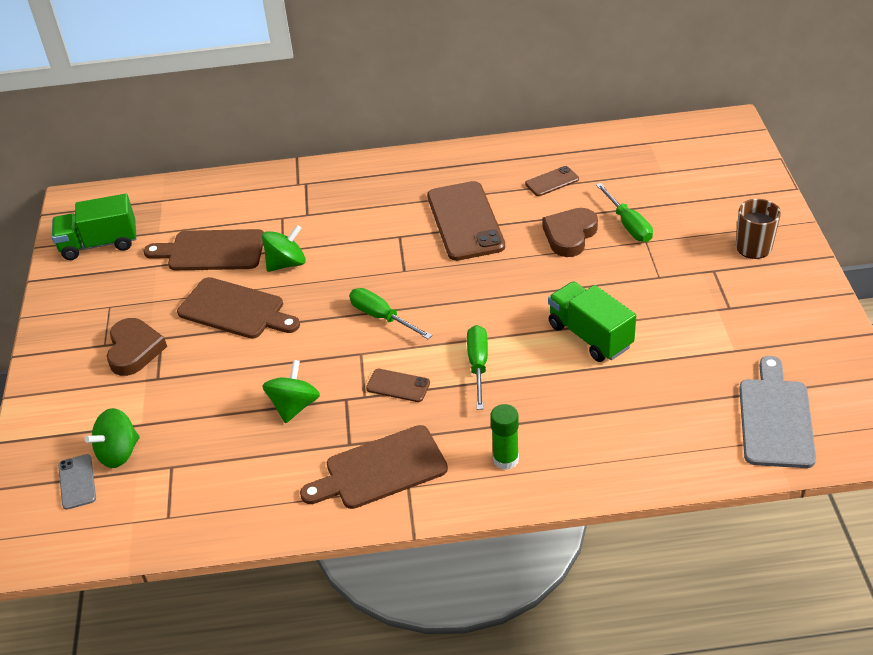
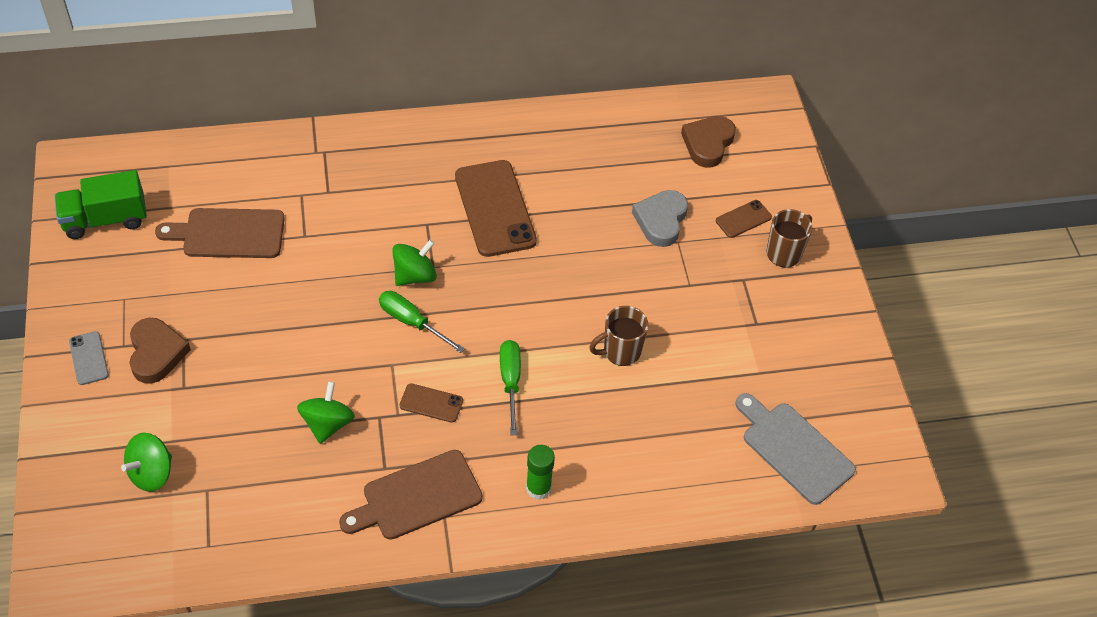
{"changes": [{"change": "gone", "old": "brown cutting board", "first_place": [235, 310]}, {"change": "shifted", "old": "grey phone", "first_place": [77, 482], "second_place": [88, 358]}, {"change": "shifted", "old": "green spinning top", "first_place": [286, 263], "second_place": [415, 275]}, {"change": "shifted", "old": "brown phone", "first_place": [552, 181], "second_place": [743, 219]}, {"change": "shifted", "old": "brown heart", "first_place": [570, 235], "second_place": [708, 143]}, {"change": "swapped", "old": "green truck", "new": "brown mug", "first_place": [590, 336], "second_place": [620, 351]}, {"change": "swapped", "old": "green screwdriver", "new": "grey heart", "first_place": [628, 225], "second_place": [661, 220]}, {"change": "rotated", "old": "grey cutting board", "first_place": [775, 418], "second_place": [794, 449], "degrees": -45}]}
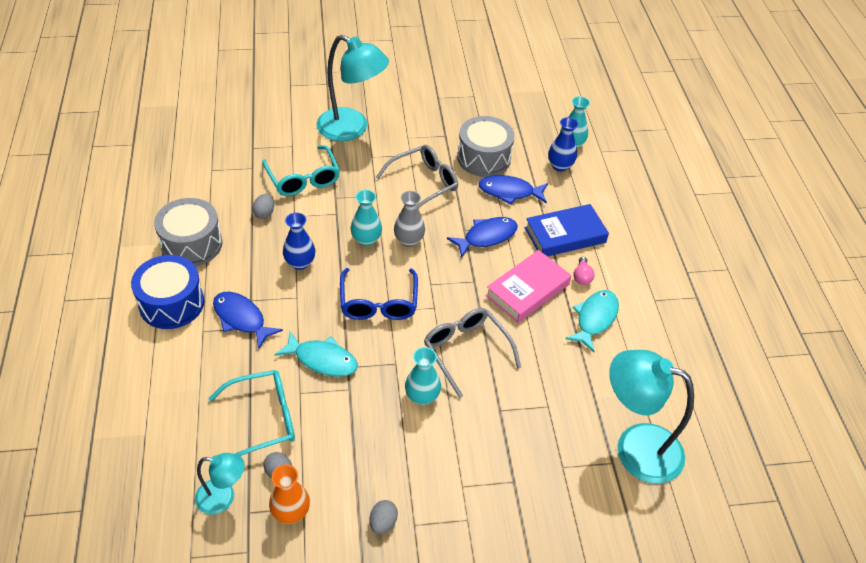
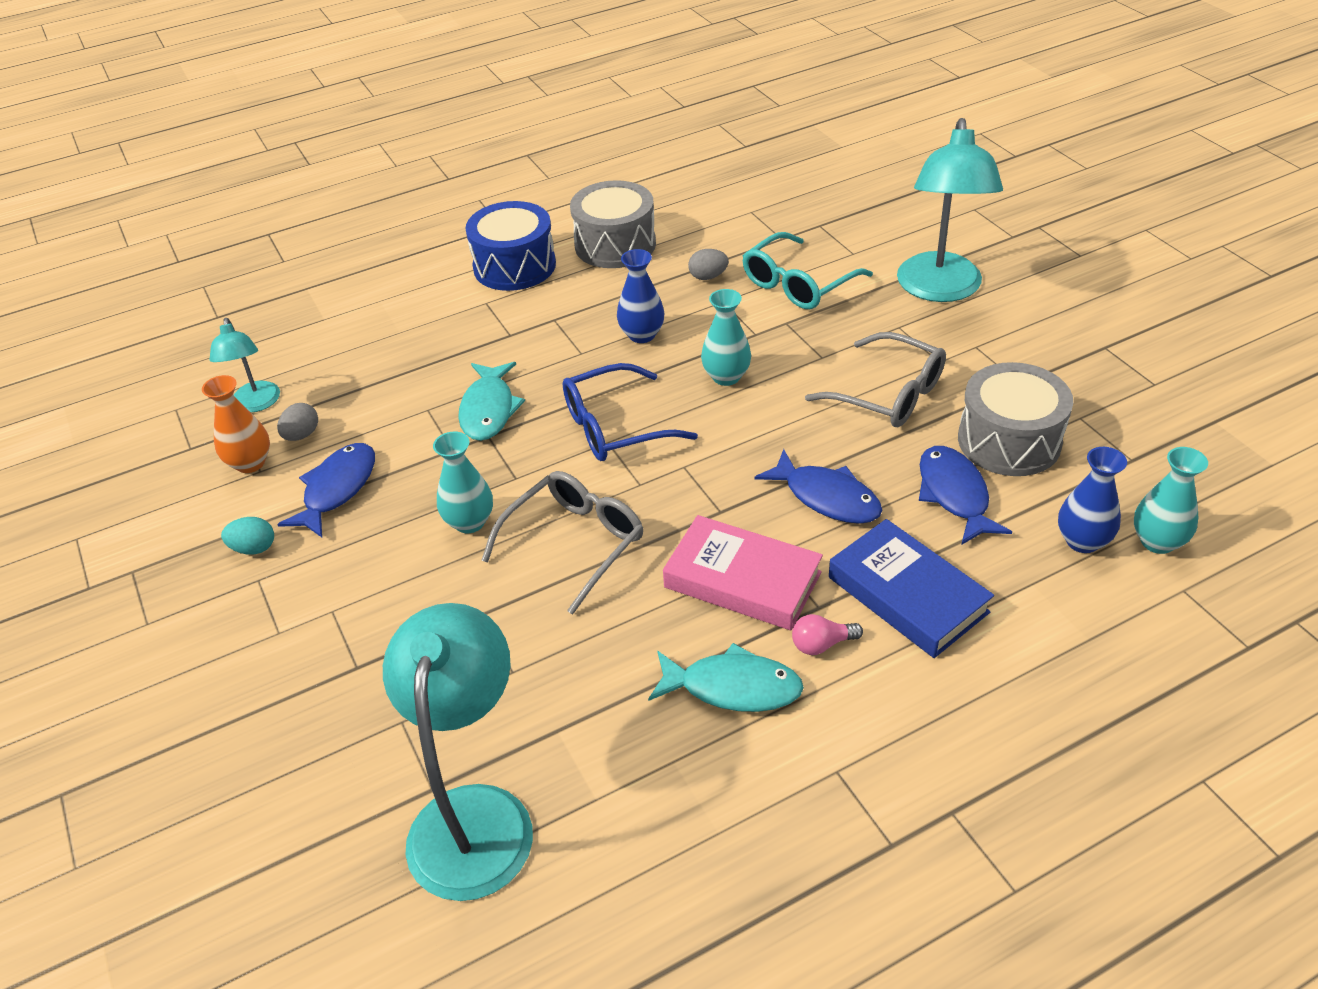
{"changes": [{"change": "gone", "old": "turquoise glasses", "first_place": [263, 419]}, {"change": "gone", "old": "grey vase", "first_place": [409, 240]}, {"change": "shifted", "old": "blue fish", "first_place": [241, 319], "second_place": [337, 489]}, {"change": "repainted", "old": "grey egg", "new": "turquoise egg", "first_place": [383, 523], "second_place": [254, 548]}]}
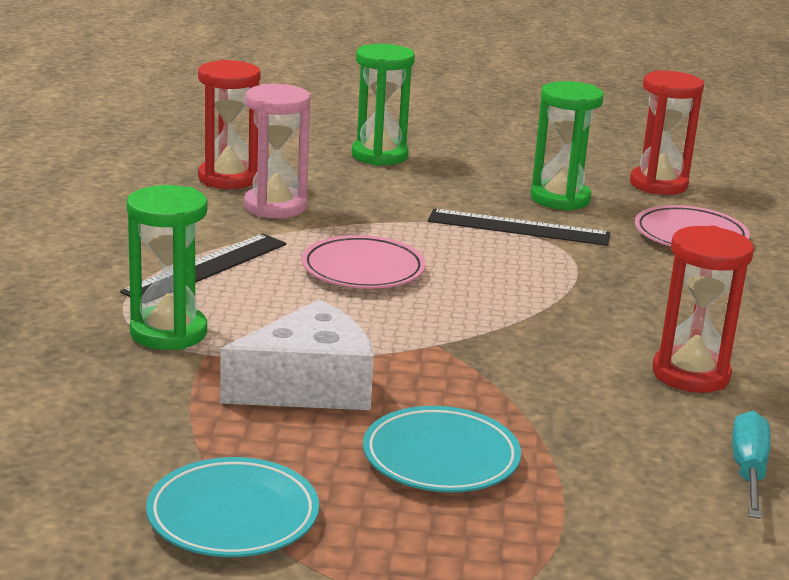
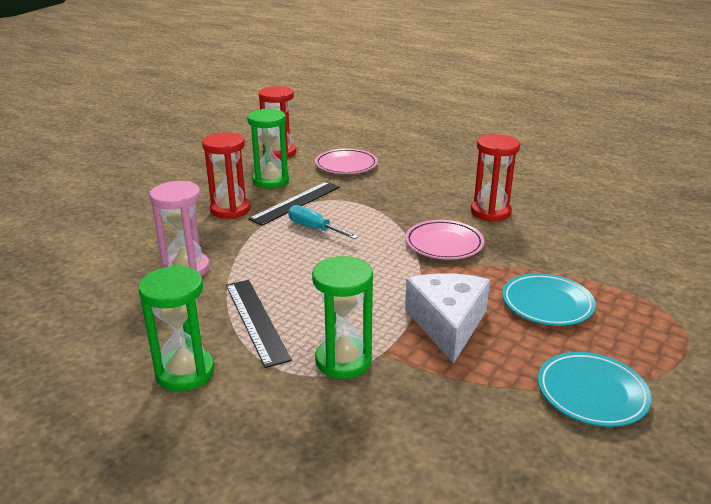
{"changes": [{"change": "shifted", "old": "red hourglass", "first_place": [228, 178], "second_place": [230, 210]}, {"change": "shifted", "old": "pink plate", "first_place": [363, 269], "second_place": [444, 244]}, {"change": "shifted", "old": "green hourglass", "first_place": [379, 155], "second_place": [185, 372]}, {"change": "shifted", "old": "turquoise screwdriver", "first_place": [748, 471], "second_place": [315, 229]}]}
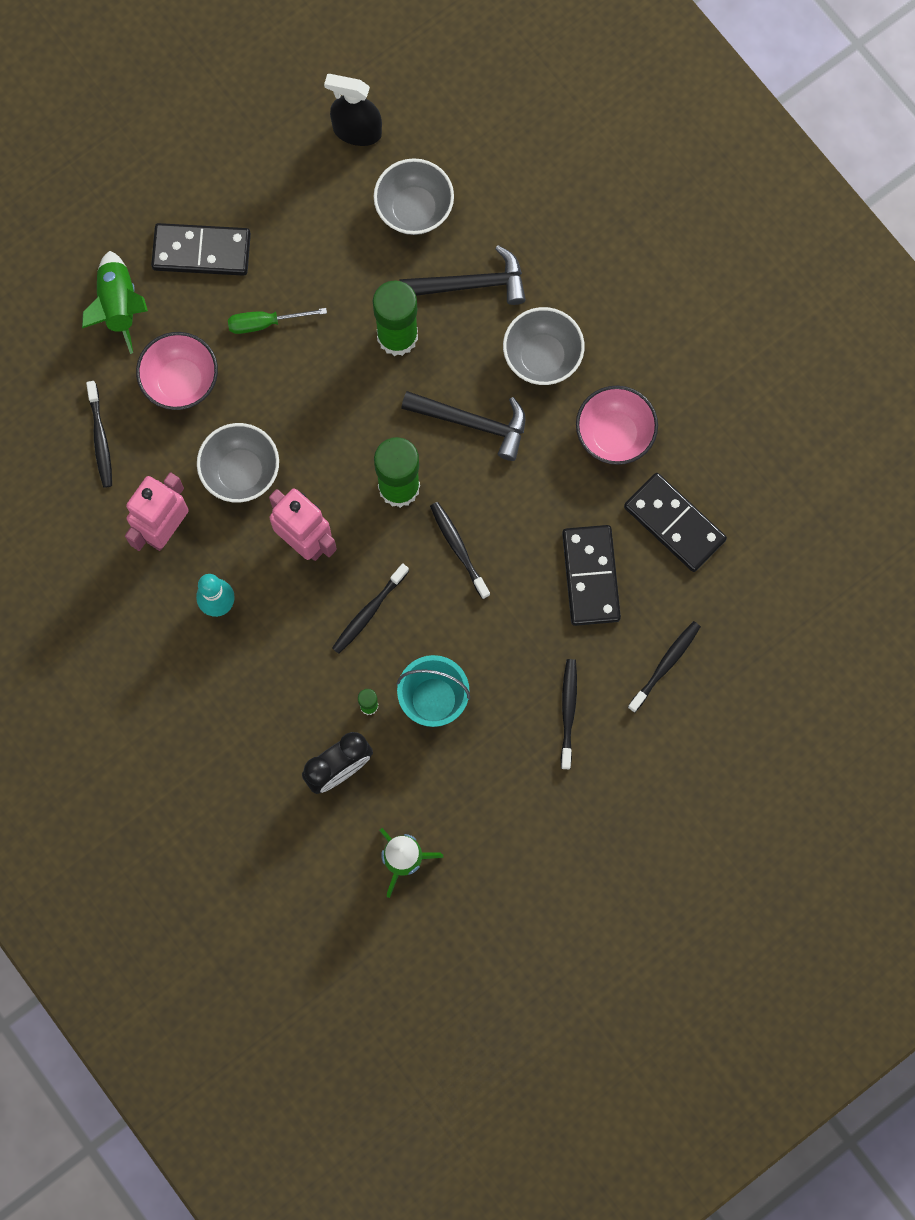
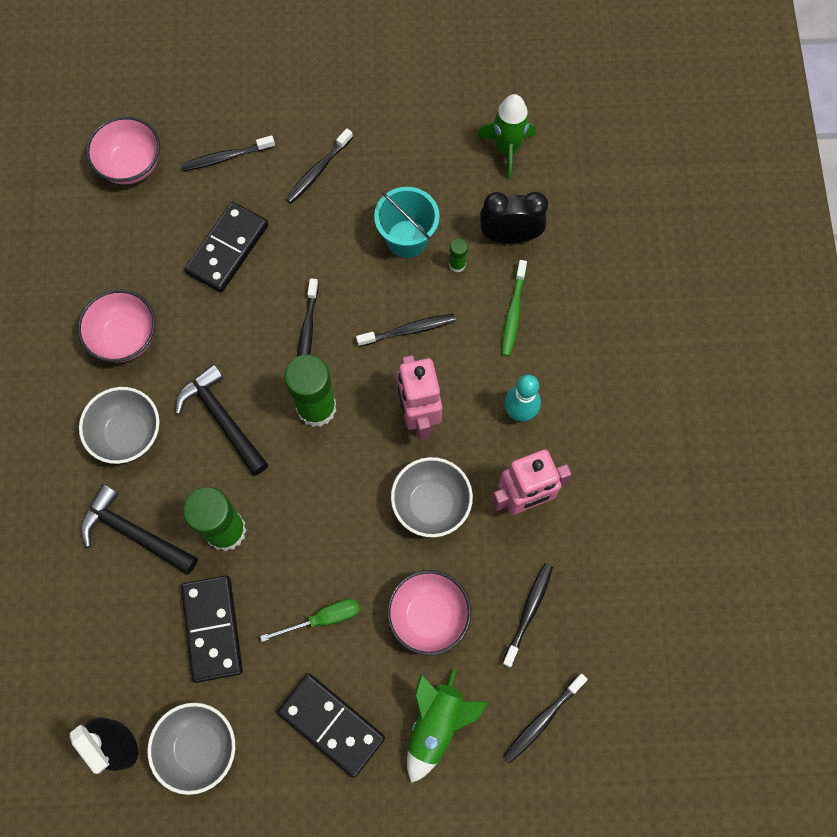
{"changes": [{"change": "new", "new": "pink bowl", "second_place": [131, 165]}, {"change": "new", "new": "green toothbrush", "second_place": [513, 313]}, {"change": "new", "new": "black toothbrush", "second_place": [542, 720]}, {"change": "shifted", "old": "grey bowl", "first_place": [414, 209], "second_place": [199, 747]}, {"change": "shifted", "old": "black domino", "first_place": [674, 523], "second_place": [213, 629]}, {"change": "rotated", "old": "green screwdriver", "first_place": [265, 323], "second_place": [323, 619], "degrees": -45}]}
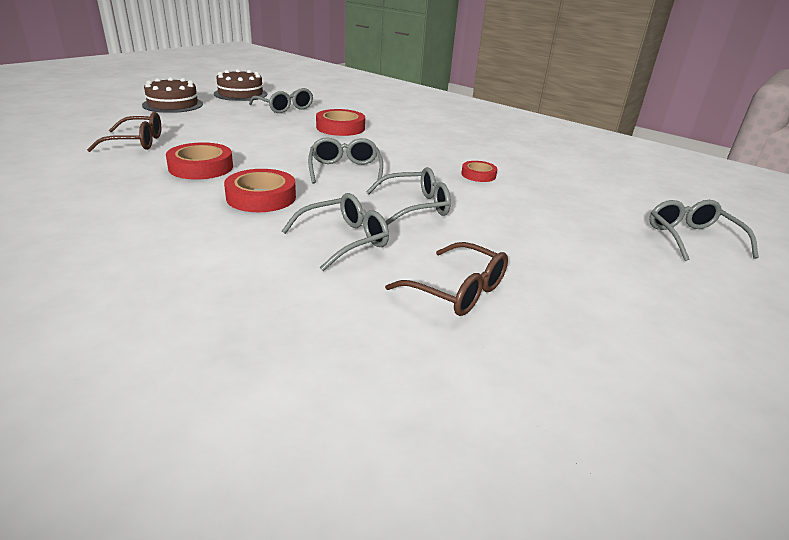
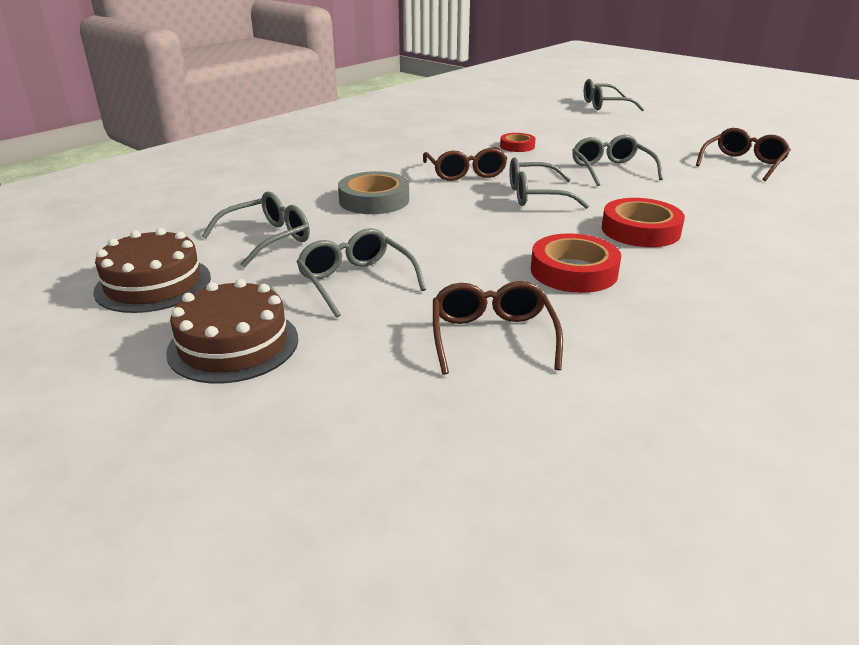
{"changes": [{"change": "new", "new": "brown glasses", "second_place": [465, 173]}, {"change": "shifted", "old": "grey glasses", "first_place": [344, 240], "second_place": [356, 281]}, {"change": "repainted", "old": "red tape", "new": "grey tape", "first_place": [340, 128], "second_place": [374, 200]}]}
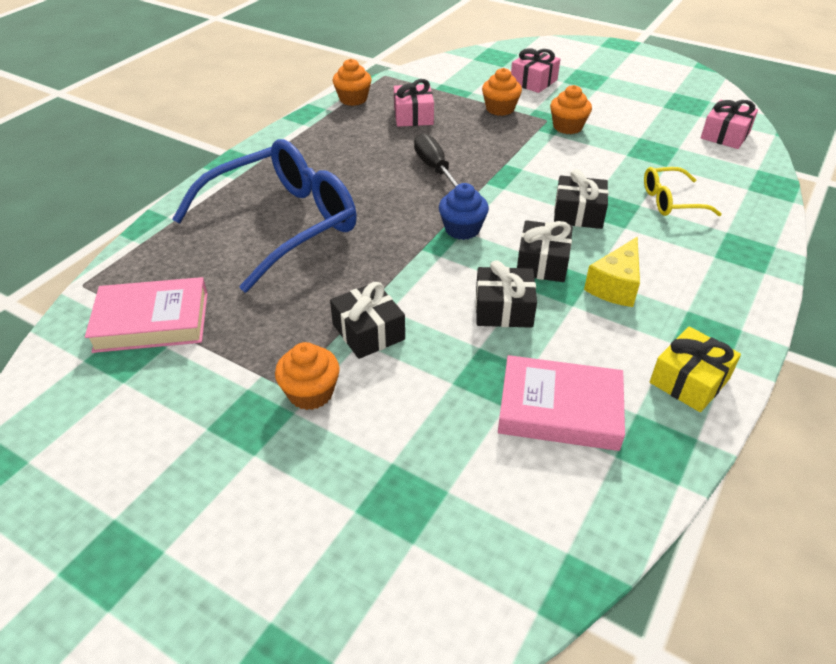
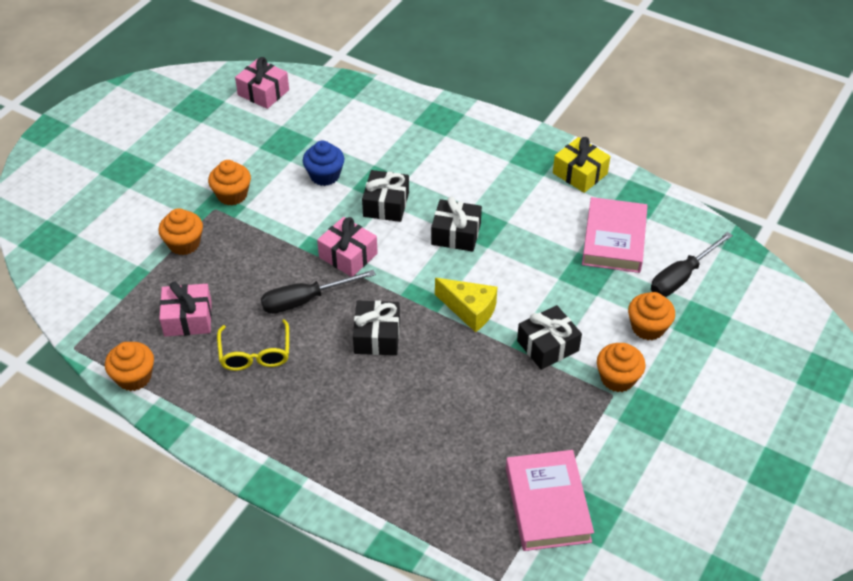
{"changes": [{"change": "gone", "old": "blue glasses", "first_place": [281, 224]}, {"change": "new", "new": "orange cupcake", "second_place": [648, 327]}, {"change": "new", "new": "black screwdriver", "second_place": [681, 277]}, {"change": "shifted", "old": "blue cupcake", "first_place": [462, 229], "second_place": [325, 175]}, {"change": "shifted", "old": "black gift", "first_place": [503, 309], "second_place": [377, 336]}, {"change": "shifted", "old": "pink gift", "first_place": [533, 81], "second_place": [348, 255]}, {"change": "shifted", "old": "yellow cheese", "first_place": [615, 286], "second_place": [470, 310]}, {"change": "shifted", "old": "yellow glasses", "first_place": [671, 201], "second_place": [255, 353]}]}
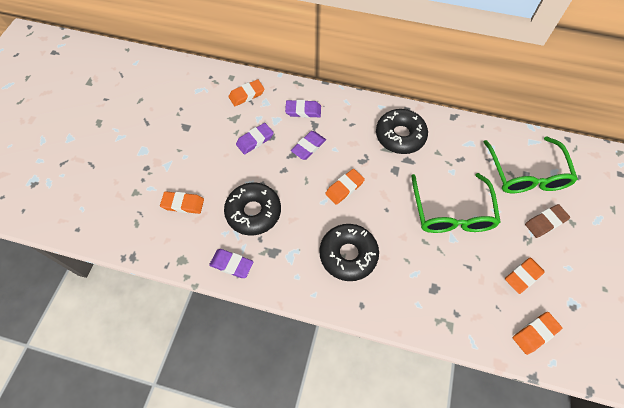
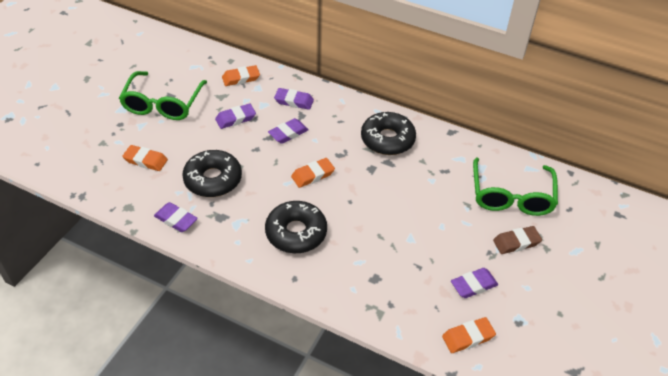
{"changes": [{"change": "shifted", "old": "green glasses", "first_place": [451, 212], "second_place": [163, 104]}, {"change": "repainted", "old": "orange eraser", "new": "purple eraser", "first_place": [523, 276], "second_place": [473, 285]}]}
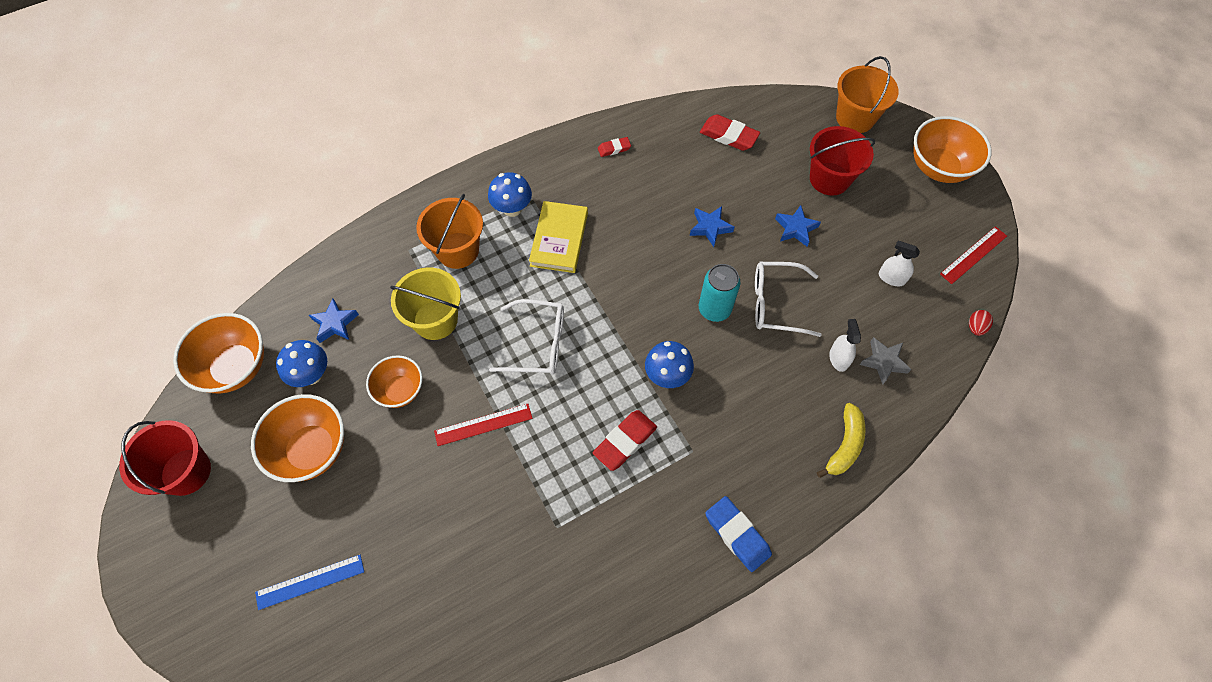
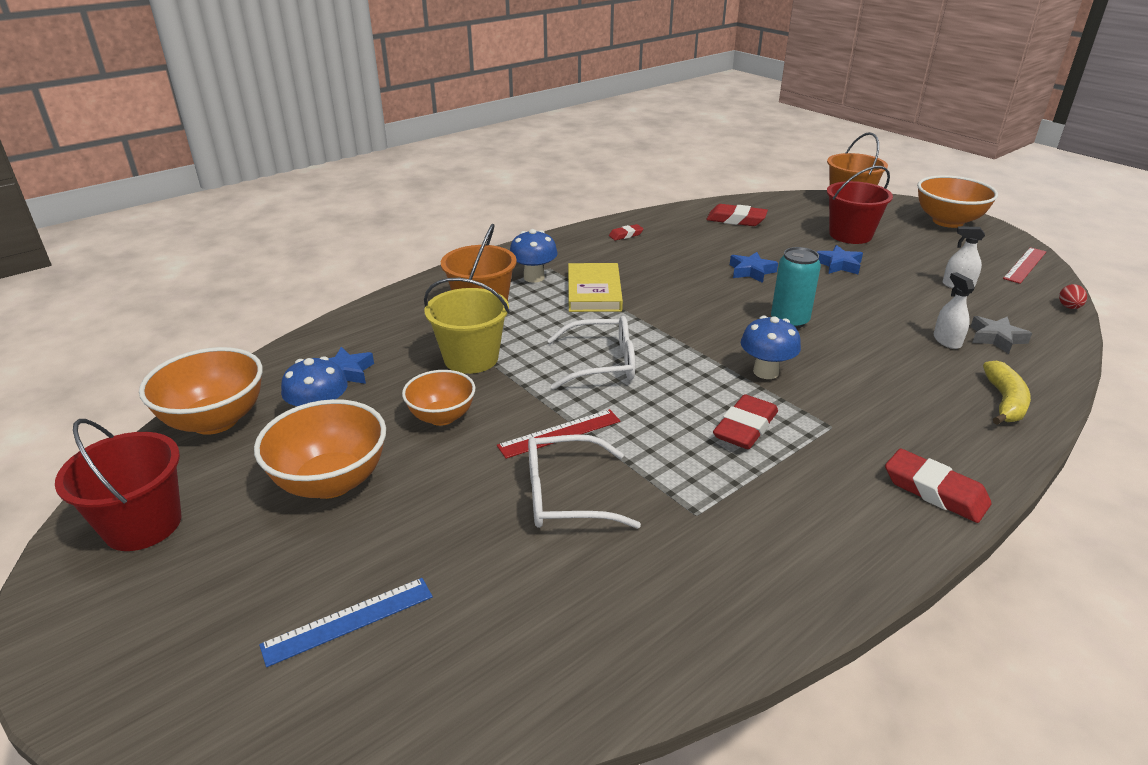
{"changes": [{"change": "shifted", "old": "white glasses", "first_place": [776, 303], "second_place": [565, 496]}, {"change": "repainted", "old": "blue eraser", "new": "red eraser", "first_place": [737, 535], "second_place": [934, 491]}]}
